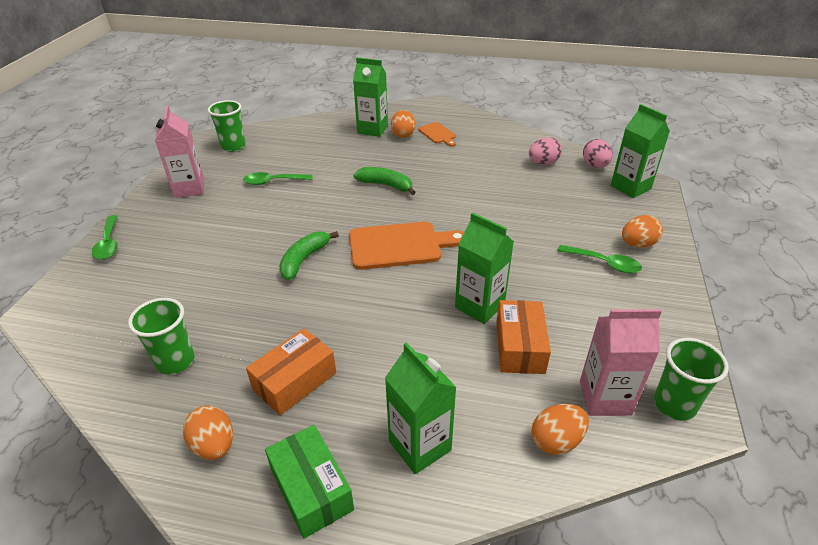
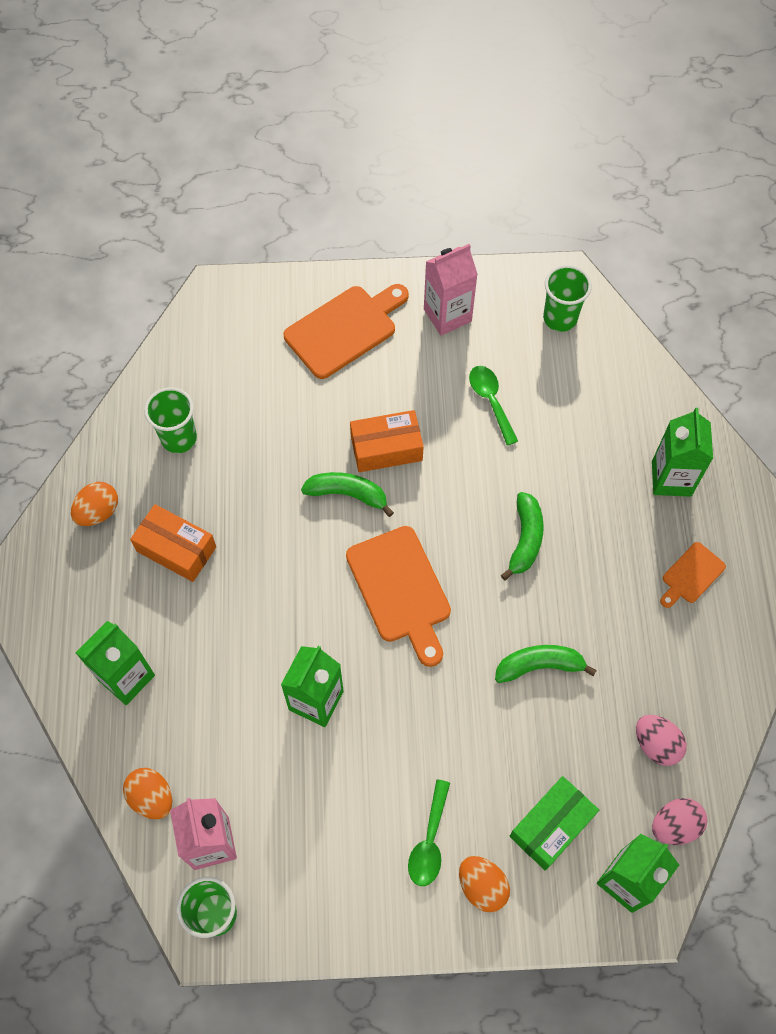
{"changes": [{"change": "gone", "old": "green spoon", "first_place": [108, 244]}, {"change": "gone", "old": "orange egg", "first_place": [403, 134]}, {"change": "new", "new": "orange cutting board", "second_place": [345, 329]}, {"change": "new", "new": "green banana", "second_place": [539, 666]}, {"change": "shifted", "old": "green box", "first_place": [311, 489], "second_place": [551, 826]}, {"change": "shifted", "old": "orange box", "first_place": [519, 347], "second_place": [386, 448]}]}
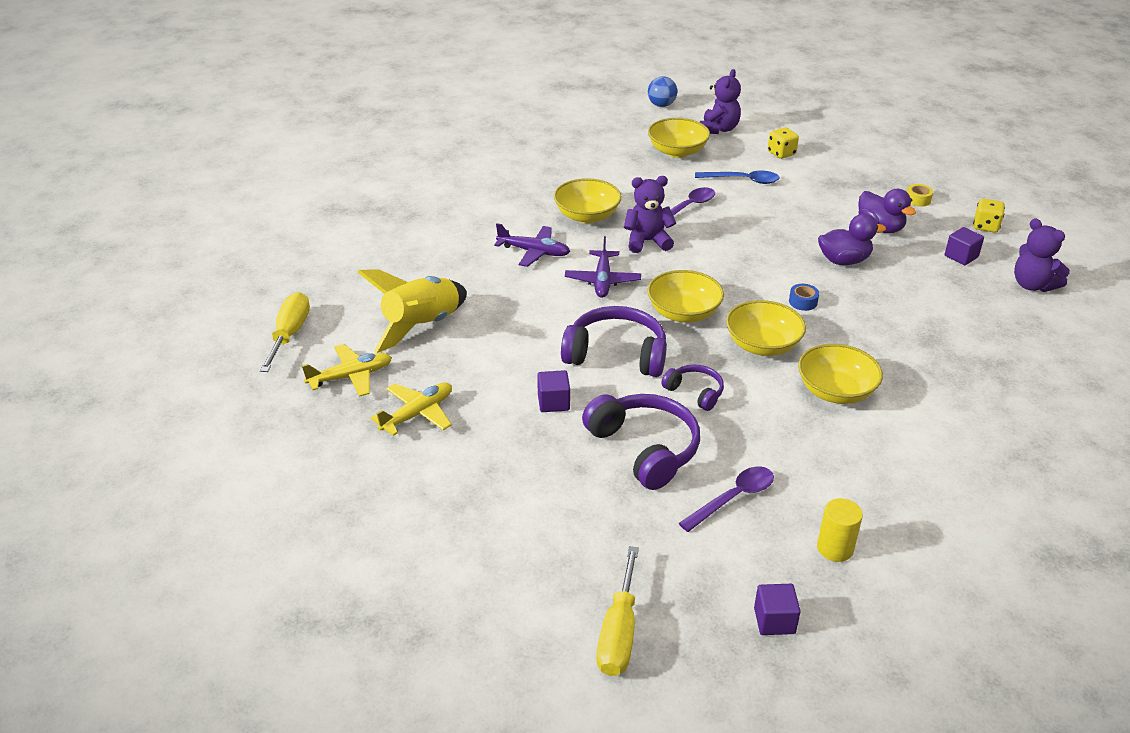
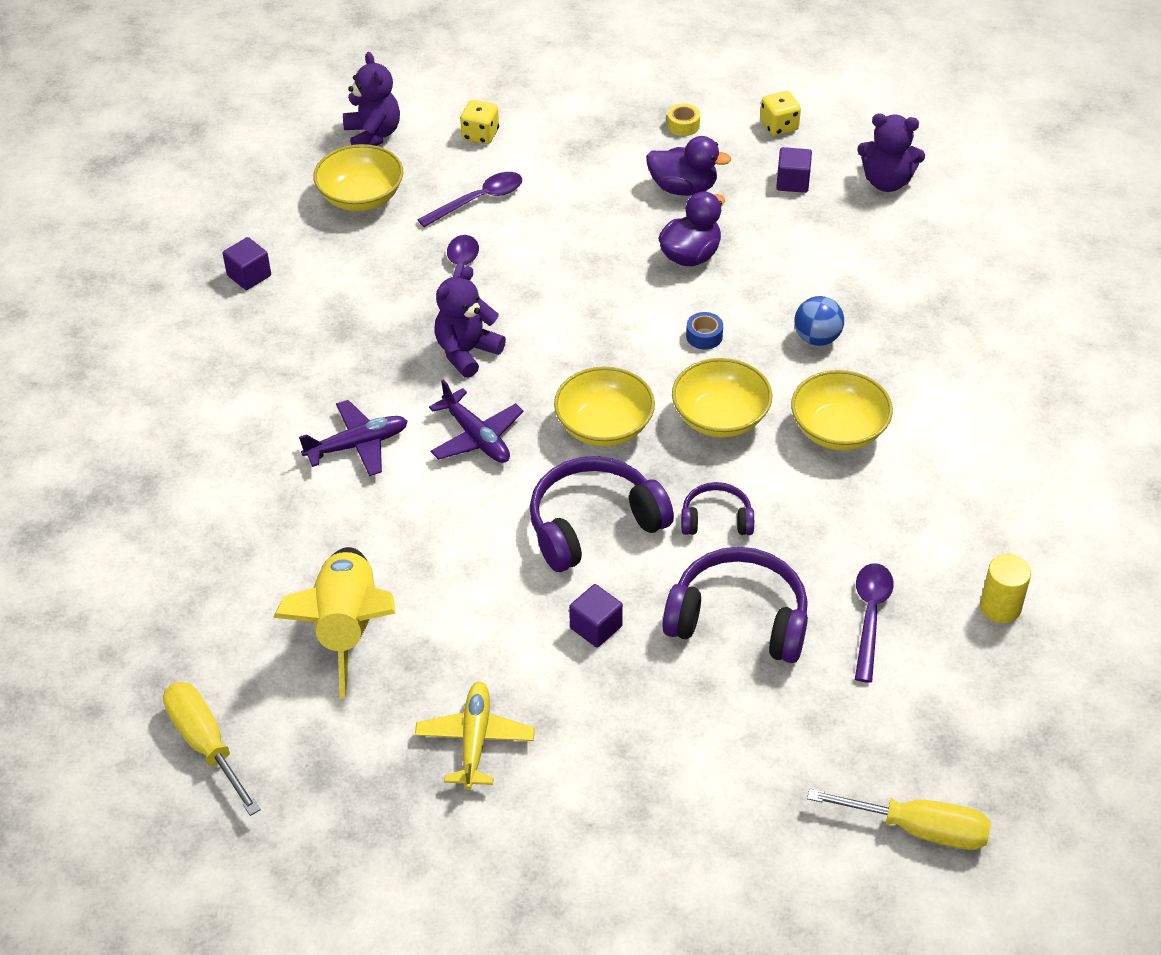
{"changes": [{"change": "gone", "old": "yellow plane", "first_place": [351, 376]}, {"change": "gone", "old": "yellow bowl", "first_place": [587, 216]}, {"change": "shifted", "old": "blue ball", "first_place": [661, 105], "second_place": [817, 338]}, {"change": "shifted", "old": "purple cube", "first_place": [774, 621], "second_place": [249, 275]}, {"change": "repainted", "old": "blue spoon", "new": "purple spoon", "first_place": [742, 180], "second_place": [478, 200]}, {"change": "rotated", "old": "yellow screwdriver", "first_place": [618, 633], "second_place": [919, 829], "degrees": -45}]}
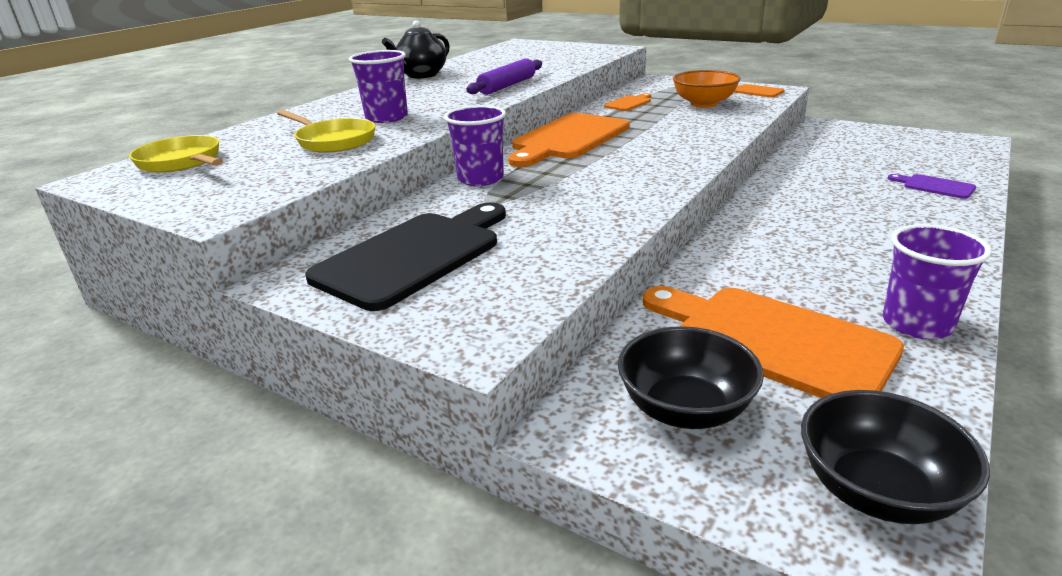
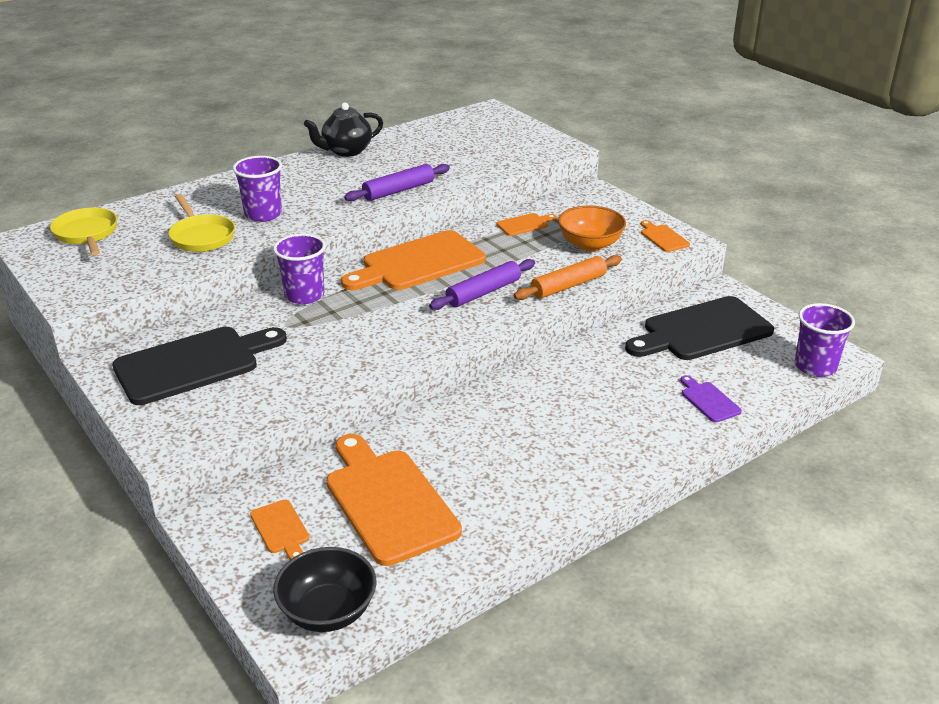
{"changes": [{"change": "new", "new": "purple rolling pin", "second_place": [483, 292]}, {"change": "new", "new": "orange rolling pin", "second_place": [568, 286]}, {"change": "new", "new": "black cutting board", "second_place": [702, 331]}, {"change": "shifted", "old": "purple cup", "first_place": [917, 324], "second_place": [815, 366]}, {"change": "swapped", "old": "black bowl", "new": "orange cutting board", "first_place": [685, 409], "second_place": [281, 529]}]}
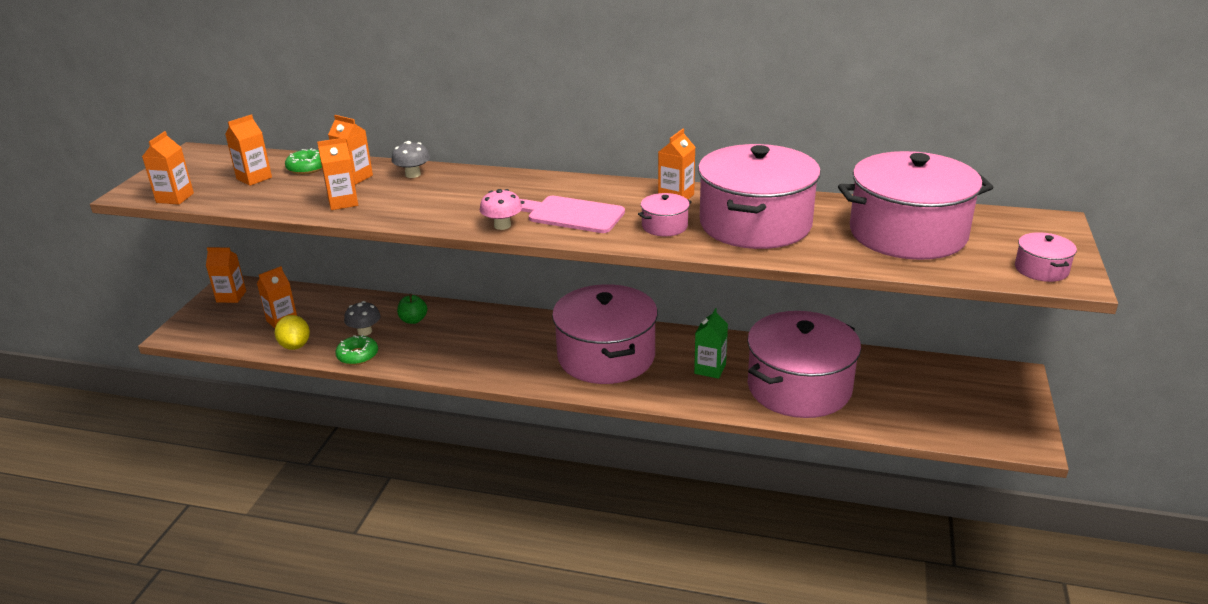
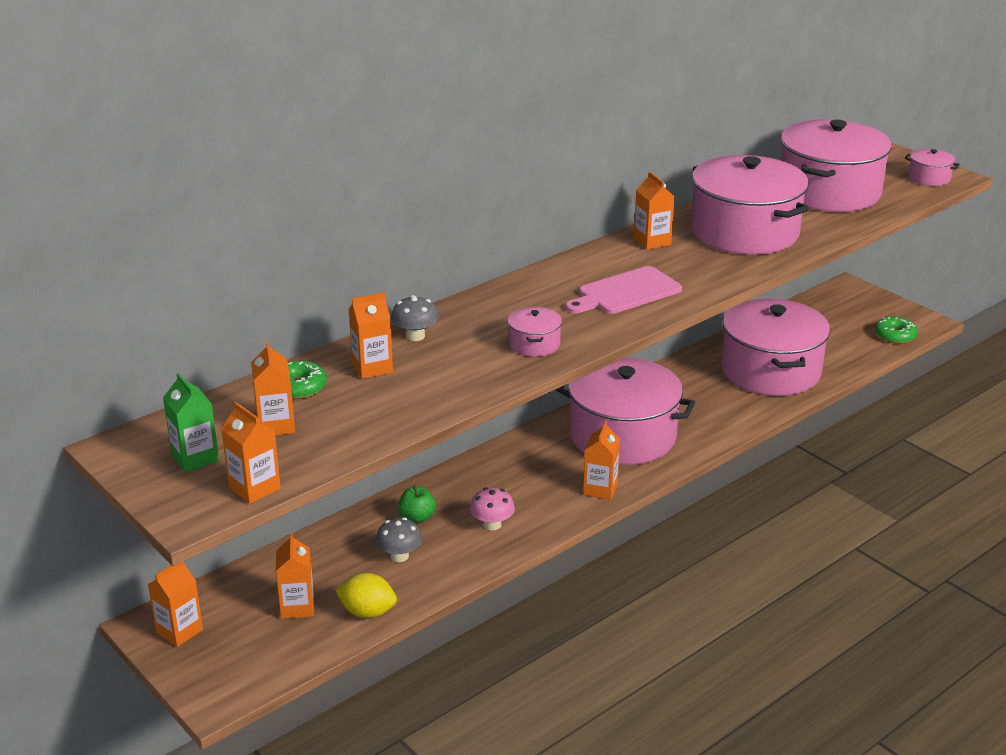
{"changes": [{"change": "shifted", "old": "orange carton", "first_place": [343, 202], "second_place": [600, 489]}, {"change": "shifted", "old": "green donut", "first_place": [358, 355], "second_place": [895, 335]}, {"change": "shifted", "old": "pink mushroom", "first_place": [502, 225], "second_place": [492, 524]}, {"change": "shifted", "old": "pink pot", "first_place": [664, 226], "second_place": [534, 344]}, {"change": "shifted", "old": "green carton", "first_place": [710, 369], "second_place": [195, 458]}]}
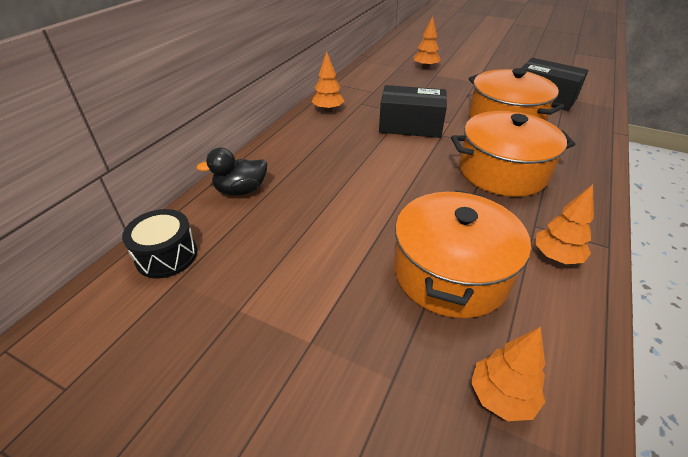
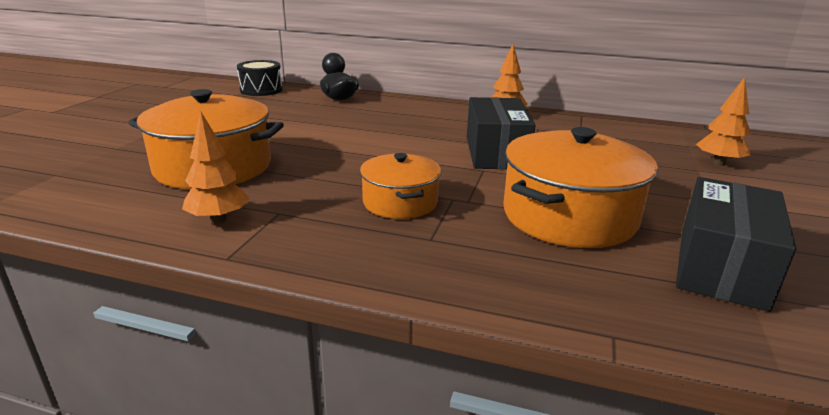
{"changes": [{"change": "gone", "old": "orange tree", "first_place": [501, 397]}, {"change": "scaled", "old": "orange pot", "first_place": [502, 171], "second_place": [400, 202], "factor": 0.59}]}
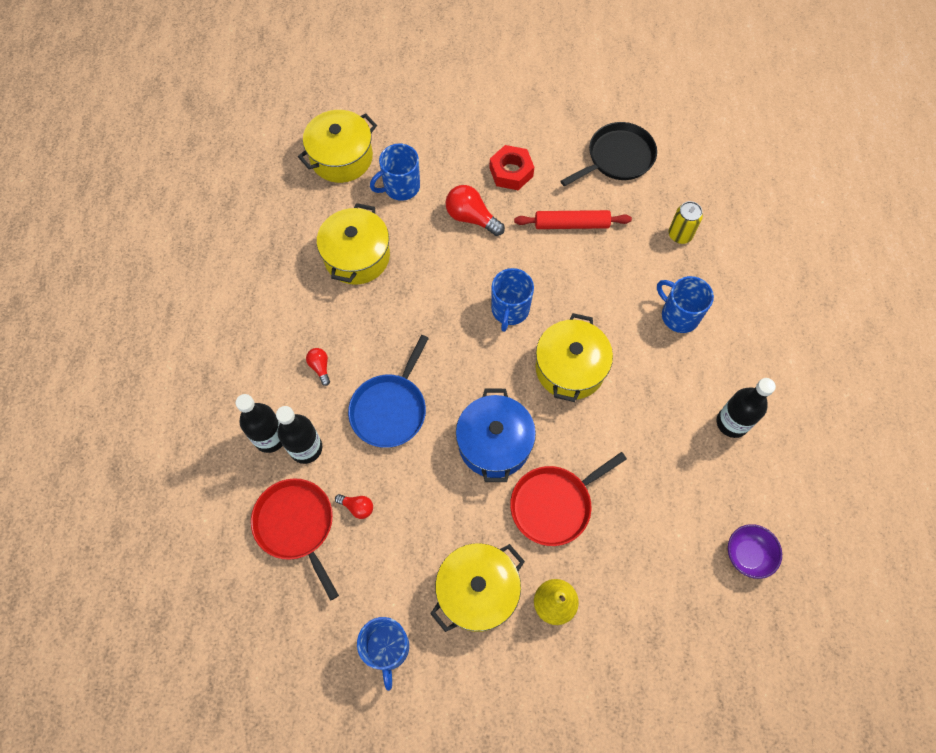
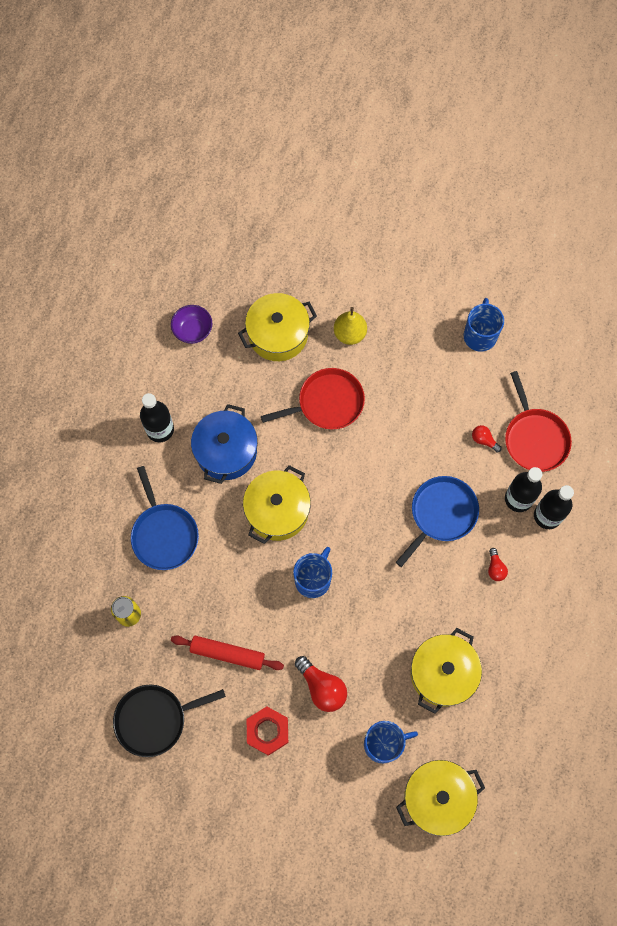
{"changes": [{"change": "shifted", "old": "yellow pot", "first_place": [477, 591], "second_place": [278, 334]}, {"change": "shifted", "old": "blue pot", "first_place": [494, 443], "second_place": [226, 451]}, {"change": "swapped", "old": "blue mug", "new": "blue pan", "first_place": [679, 315], "second_place": [164, 534]}]}
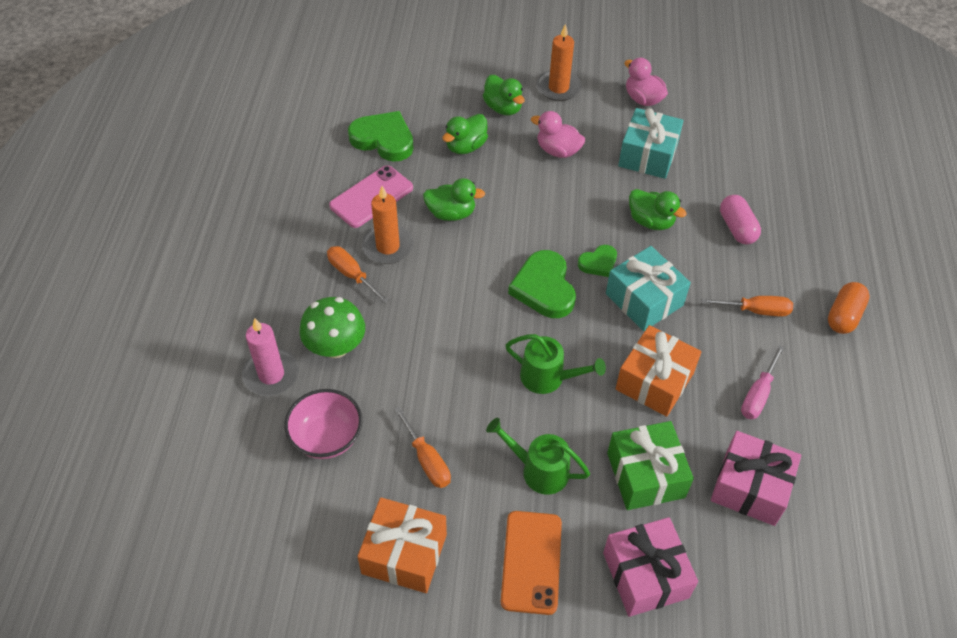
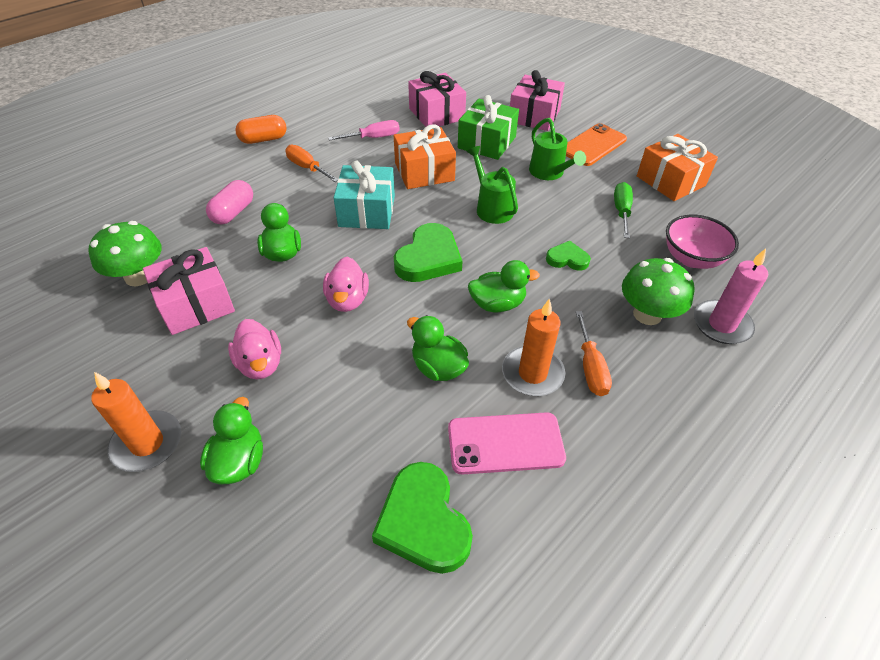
{"changes": [{"change": "new", "new": "green mushroom", "second_place": [139, 276]}, {"change": "shifted", "old": "green duck", "first_place": [465, 146], "second_place": [497, 304]}, {"change": "shifted", "old": "green heart", "first_place": [598, 263], "second_place": [567, 259]}, {"change": "shifted", "old": "pink duck", "first_place": [643, 99], "second_place": [347, 300]}, {"change": "repainted", "old": "orange screwdriver", "new": "green screwdriver", "first_place": [427, 460], "second_place": [621, 211]}, {"change": "repainted", "old": "turquoise gift", "new": "pink gift", "first_place": [648, 155], "second_place": [196, 304]}]}
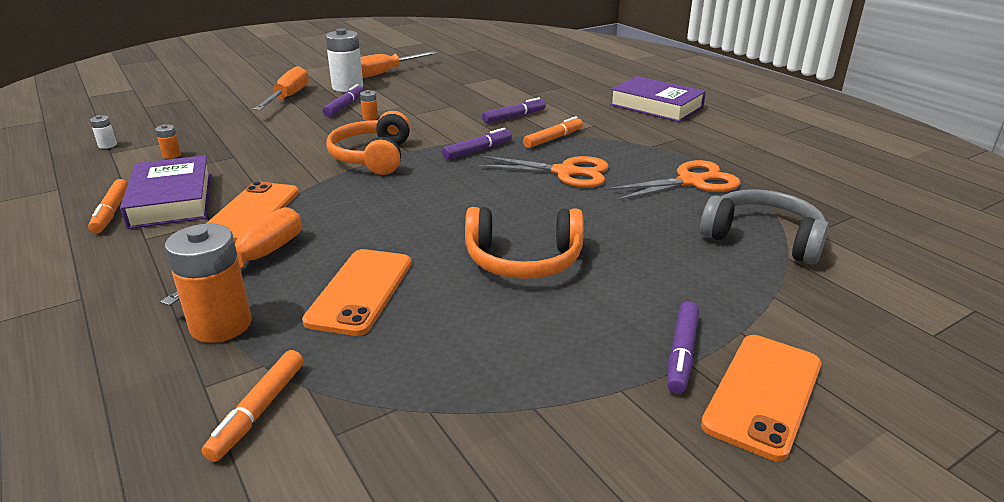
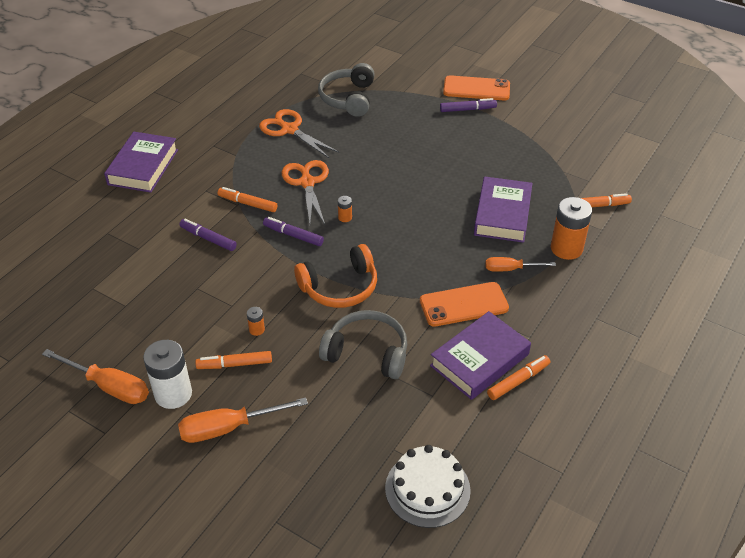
{"changes": [{"change": "gone", "old": "orange headphones", "first_place": [523, 260]}, {"change": "new", "new": "grey headphones", "second_place": [367, 352]}, {"change": "shifted", "old": "orange battery", "first_place": [172, 155], "second_place": [345, 217]}, {"change": "swapped", "old": "white battery", "new": "white cake", "first_place": [107, 145], "second_place": [427, 489]}, {"change": "swapped", "old": "orange phone", "new": "purple book", "first_place": [360, 291], "second_place": [502, 214]}, {"change": "repainted", "old": "purple marker", "new": "orange marker", "first_place": [345, 106], "second_place": [234, 364]}, {"change": "scaled", "old": "orange screwdriver", "first_place": [255, 261], "second_place": [510, 269], "factor": 0.63}]}
